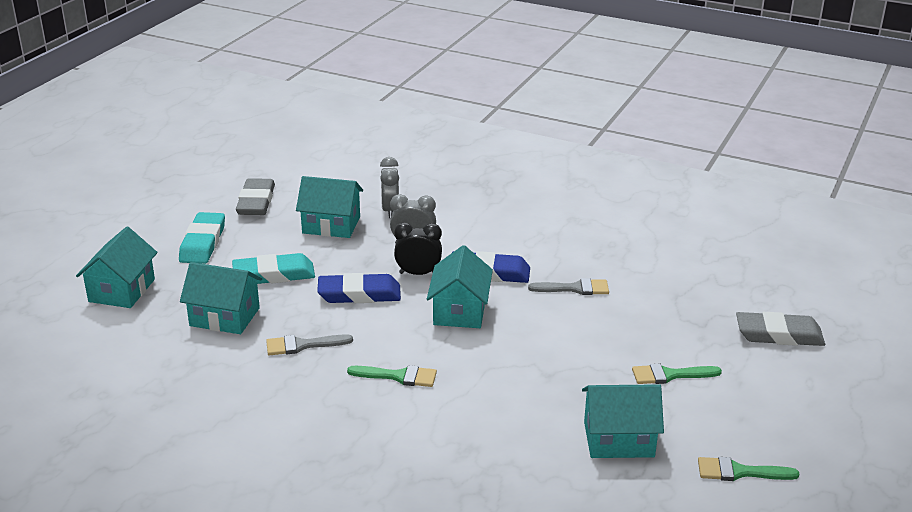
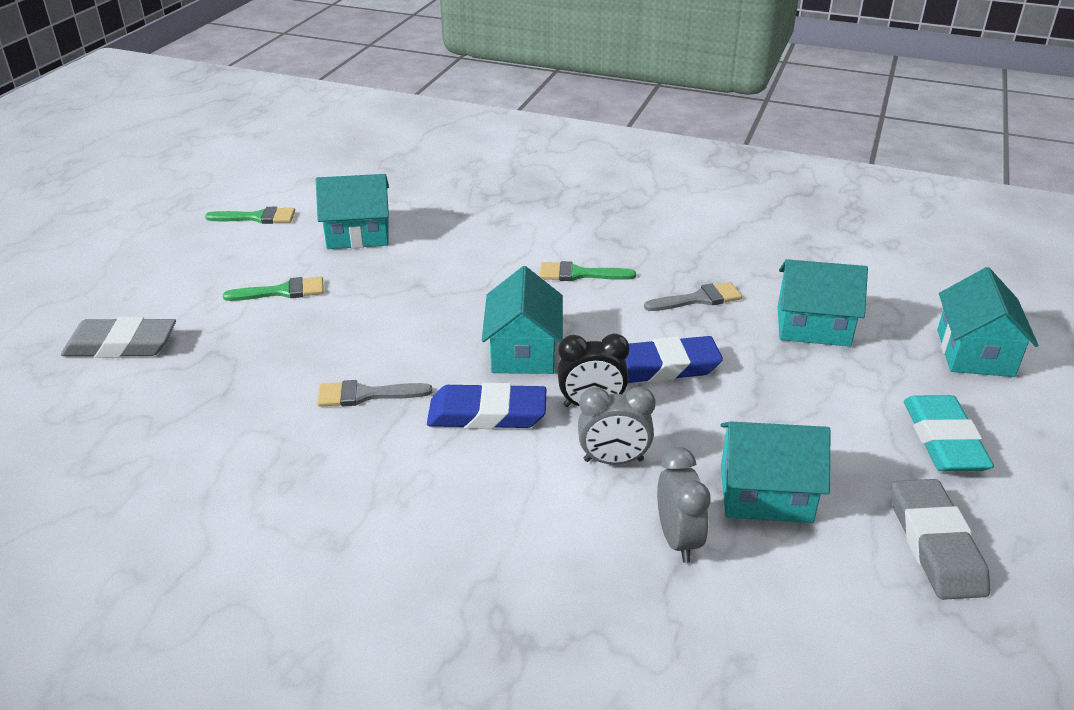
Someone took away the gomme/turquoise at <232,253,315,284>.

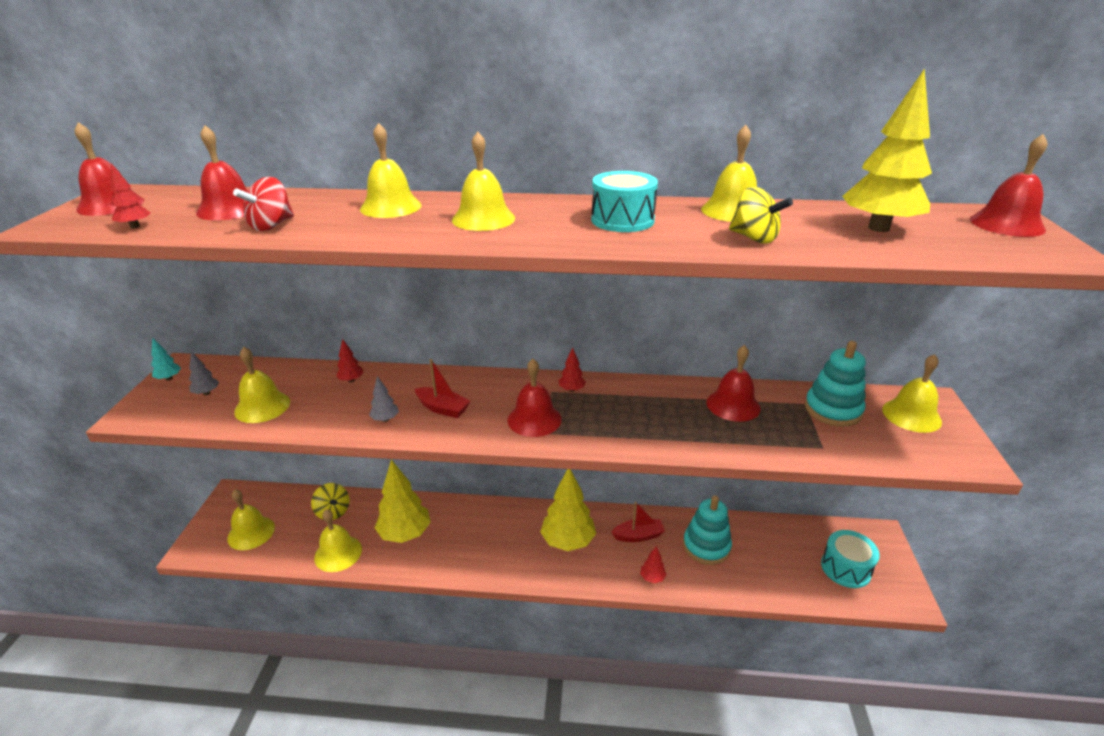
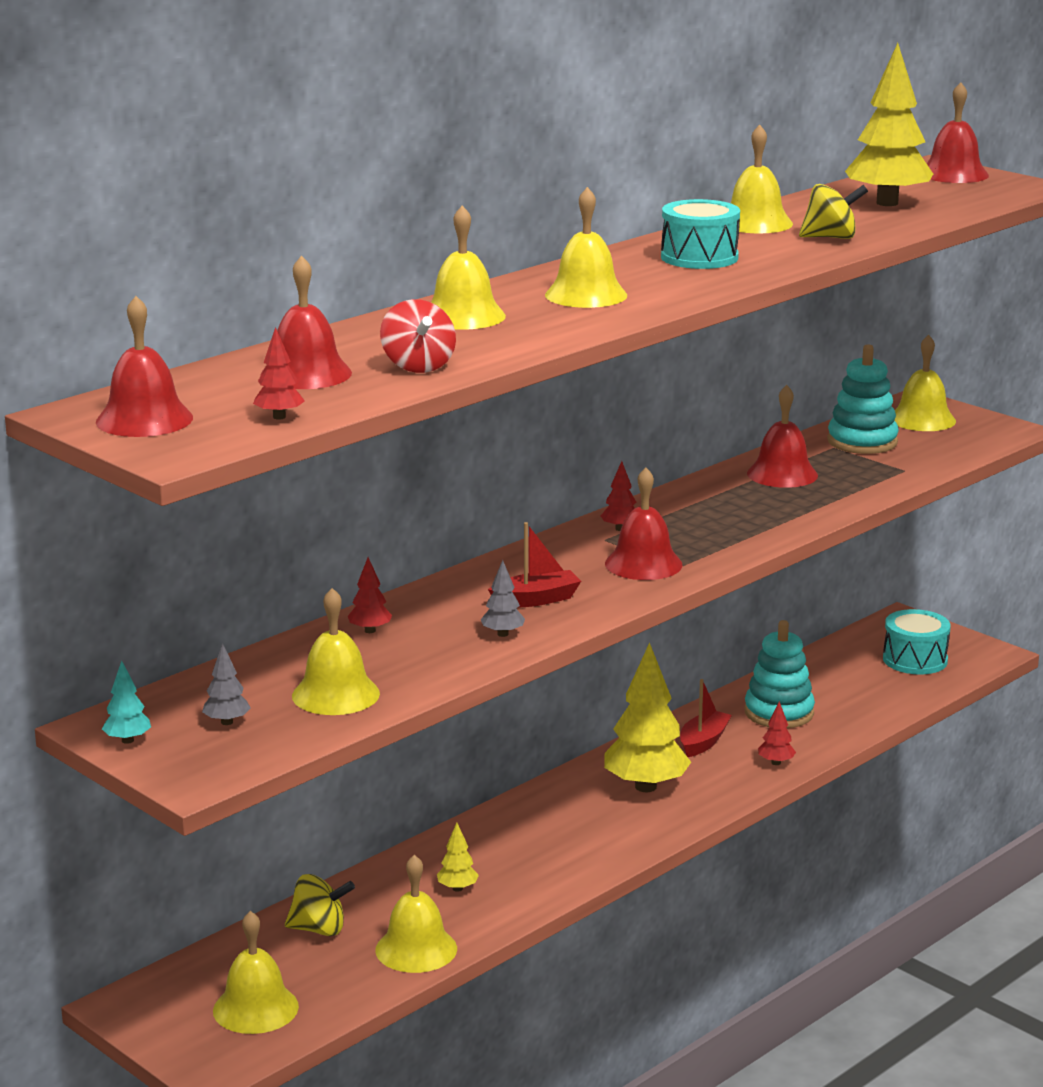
Someone scaled the arbre/jaune at <375,460,431,543> by 0.44.

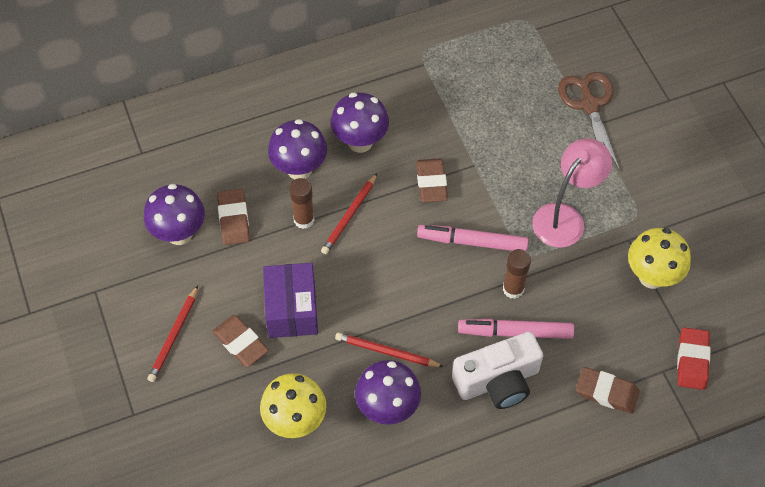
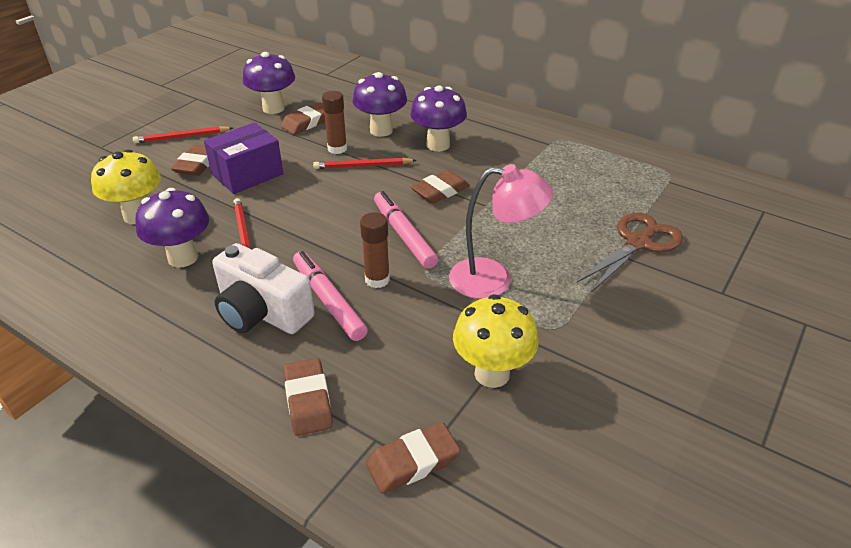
Someone repainted the gomme/rouge at <677,327,711,390>, which became the gomme/marron at <366,422,460,493>.

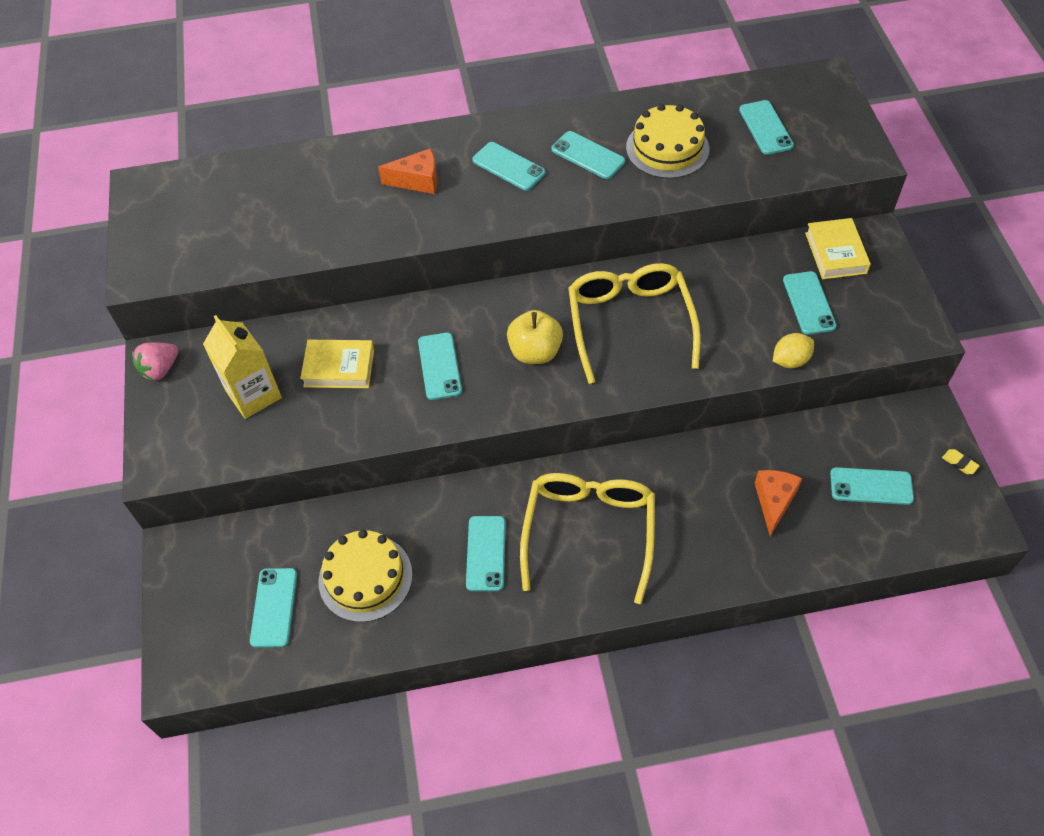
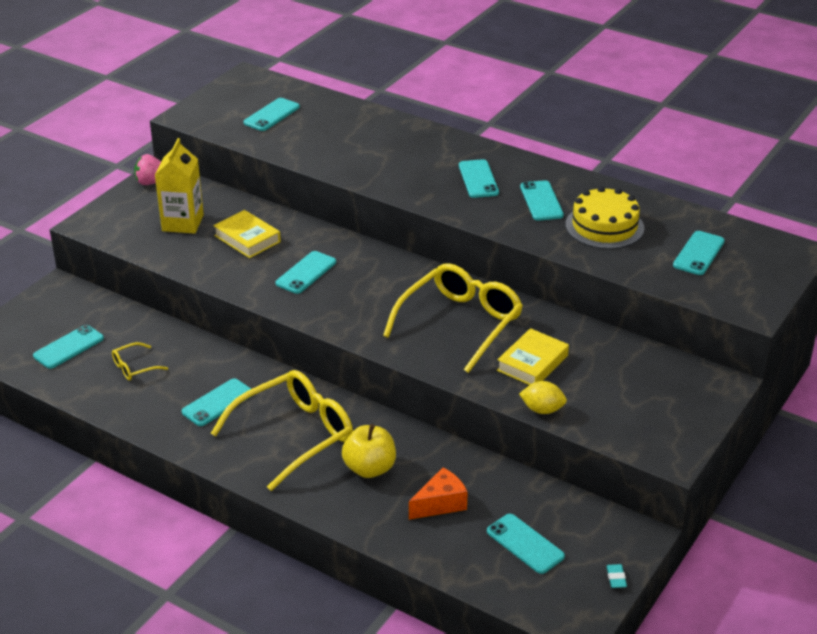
Someone took away the fromage/orange at <378,148,438,194>.
Someone carried the pomme/jaune from <507,310,563,364> to <342,424,396,478>.
Someone carried the téléphone/turquoise from <783,271,837,335> to <243,98,300,131>.
Someone carried the livre/jaune from <805,218,871,279> to <497,328,569,385>.
Someone swapped the gâteau/jaune at <318,530,413,622> for the lunettes/jaune at <112,342,168,380>.
Someone repainted the gomme/jaune at <942,449,980,474>, which became the gomme/turquoise at <606,564,627,588>.

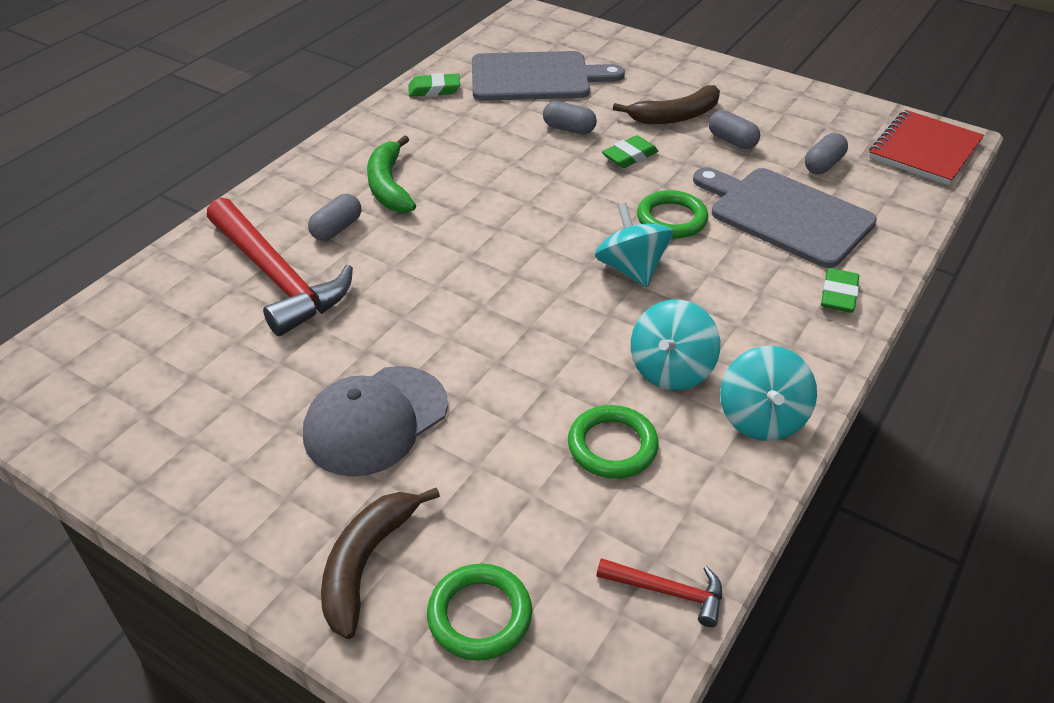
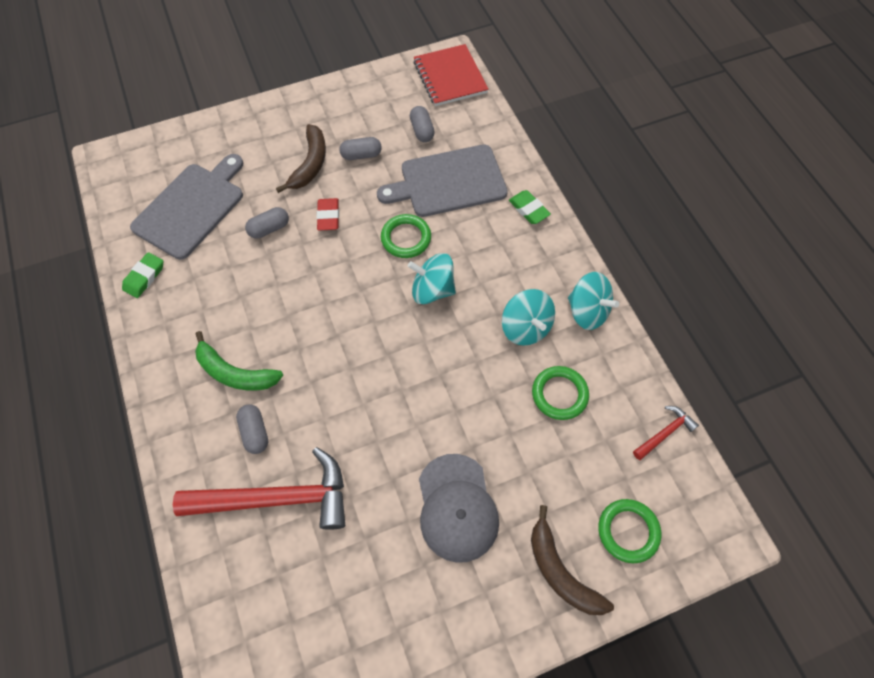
Someone repainted the gomme/vert at <602,135,658,168>, which became the gomme/rouge at <317,198,339,231>.

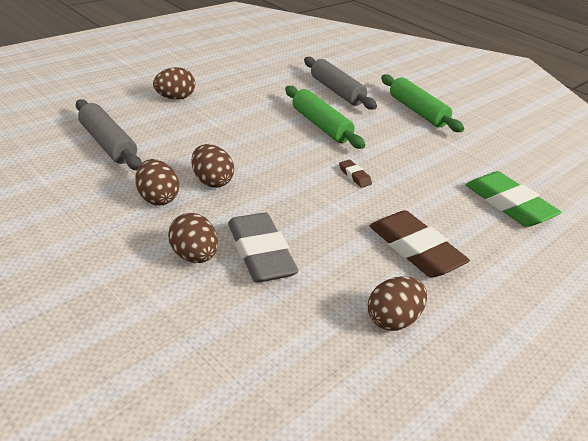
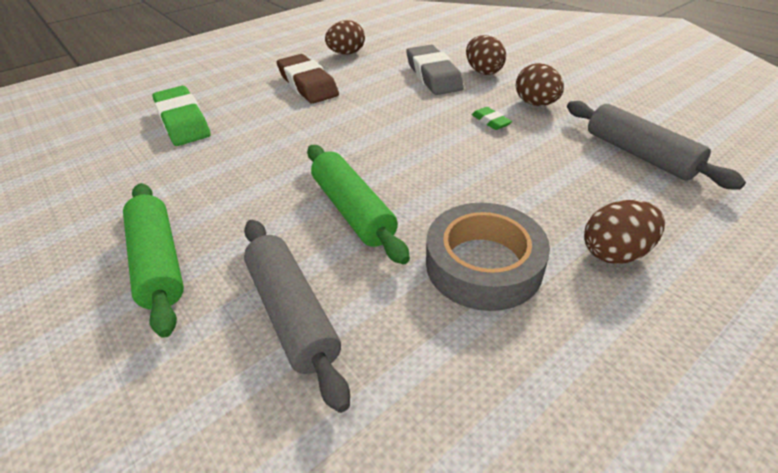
Someone took away the gomme/marron at <339,160,372,188>.
Someone put down the ruban adhésif/gris at <426,203,550,311>.
Someone swapped the œuf/marron at <191,144,234,188> for the gomme/vert at <472,107,512,130>.

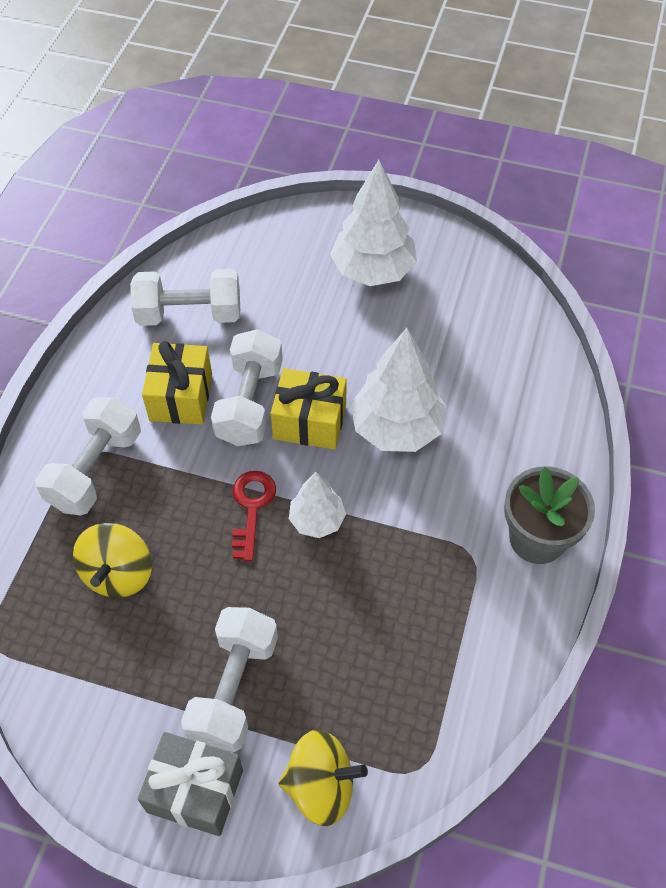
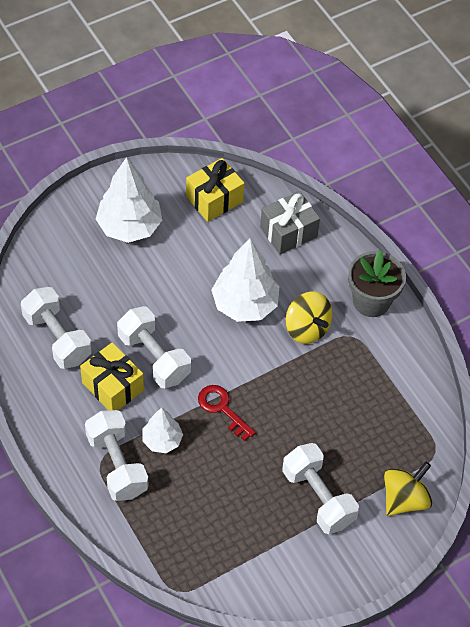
Someone carried the toupie/jaune from <73,523,152,598> to <286,291,332,344>.
Someone carried the cadeau/gris from <137,732,243,836> to <260,191,320,254>.
Someone carried the cadeau/jaune from <271,368,347,450> to <186,158,244,222>.
Someone carried the arbre/blanc from <289,472,346,538> to <143,408,183,453>.
Someone rotated the haltère/blanc at <130,269,240,326> by 75 degrees counterclockwise.

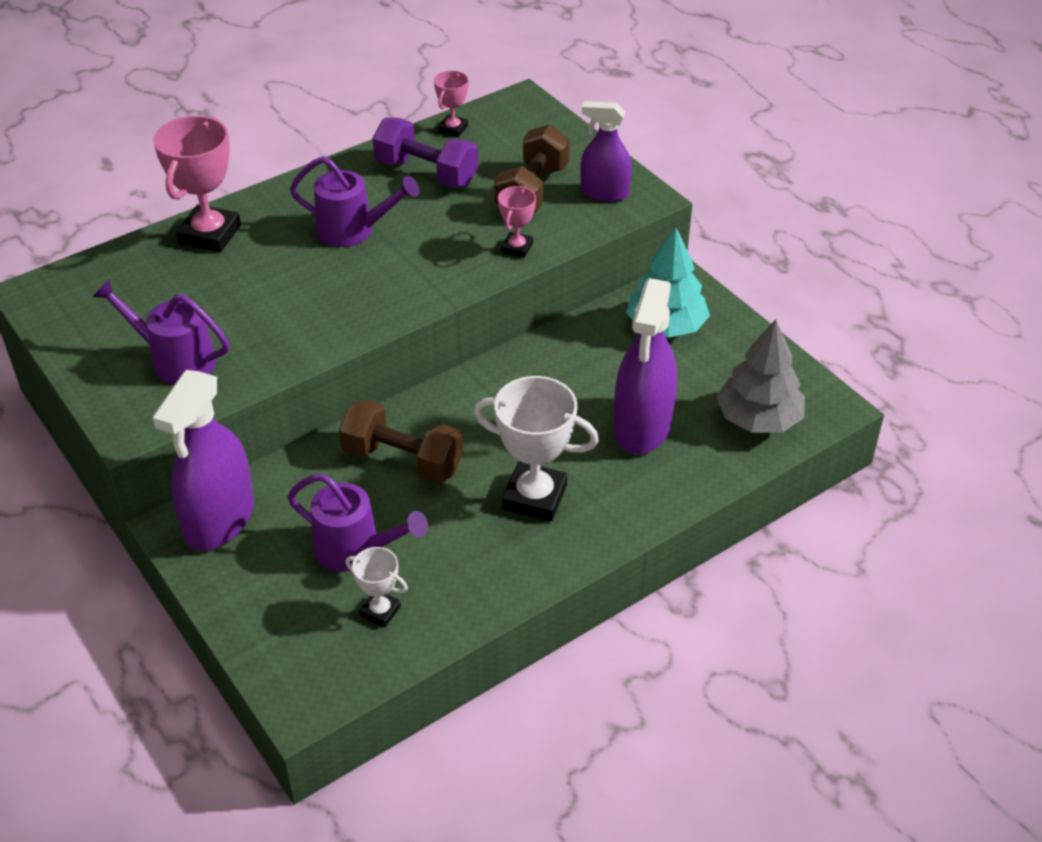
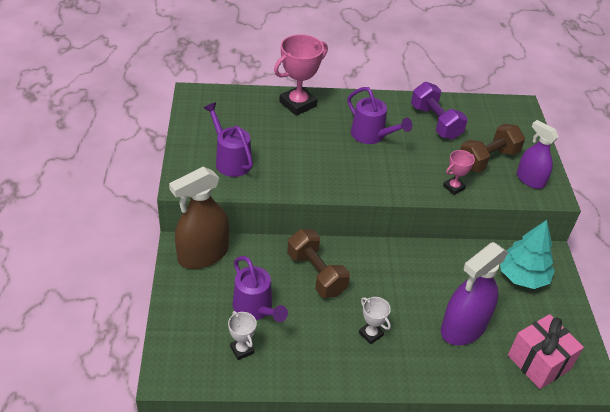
Someone took away the trophée/rose at <434,71,469,137>.
Someone swapped the arbre/gris at <716,319,805,433> for the cadeau/rose at <508,314,584,389>.
Someone repainted the vaporisateur/violet at <153,370,254,551>, which became the vaporisateur/marron at <169,167,229,269>.
Someone scaled the trophée/blanc at <474,376,599,522> by 0.53.

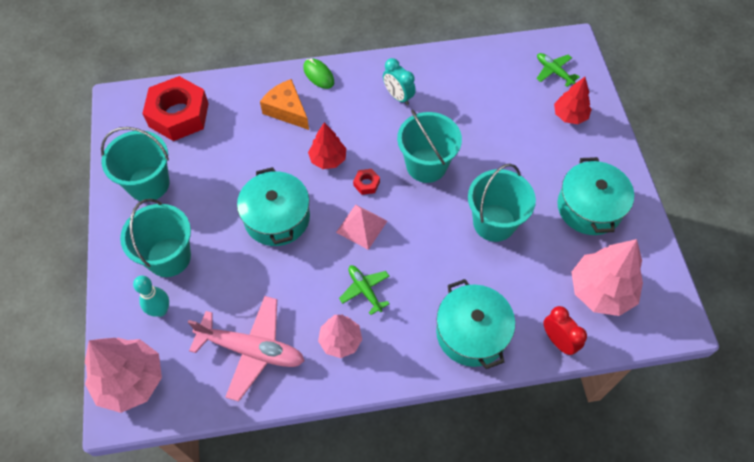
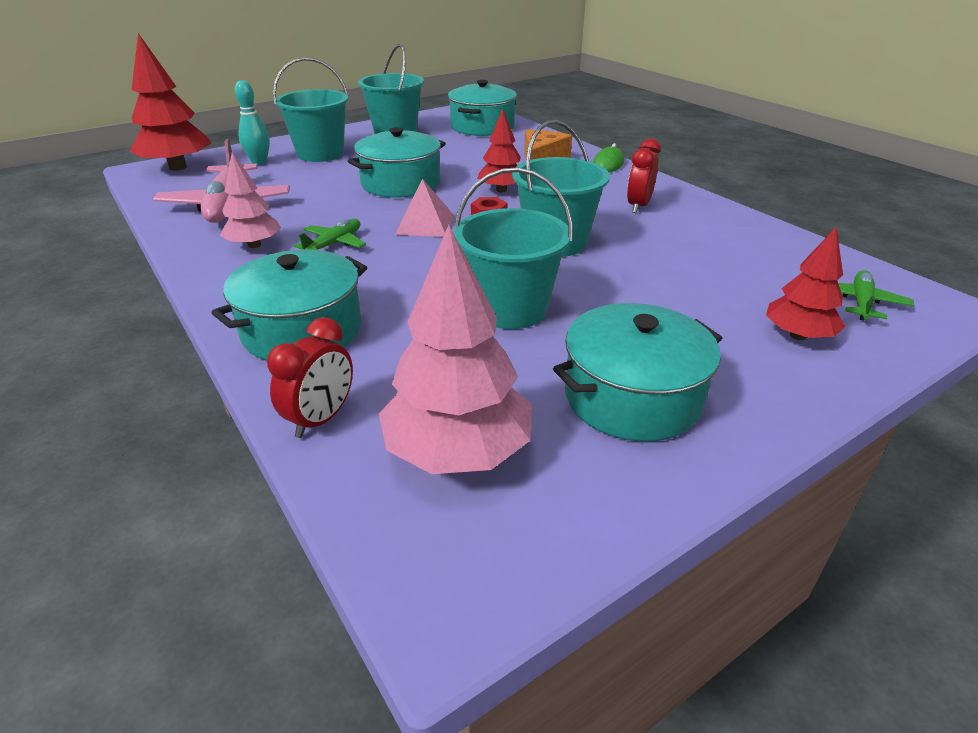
Someone swapped the écrou/rouge at <142,76,209,141> for the marmite/turquoise at <448,80,517,136>.
Someone repainted the arbre/rose at <85,338,162,413>, which became the arbre/rouge at <130,33,212,171>.
Someone repainted the réveil/turquoise at <383,58,416,105>, which became the réveil/rouge at <627,138,661,213>.

